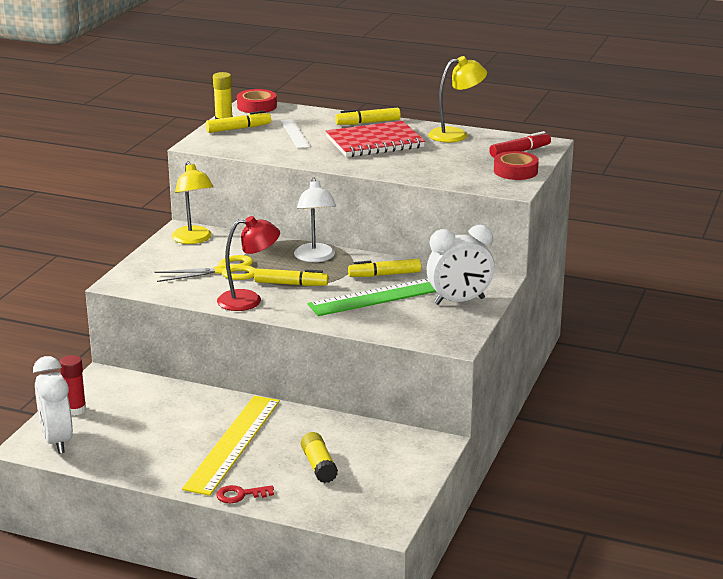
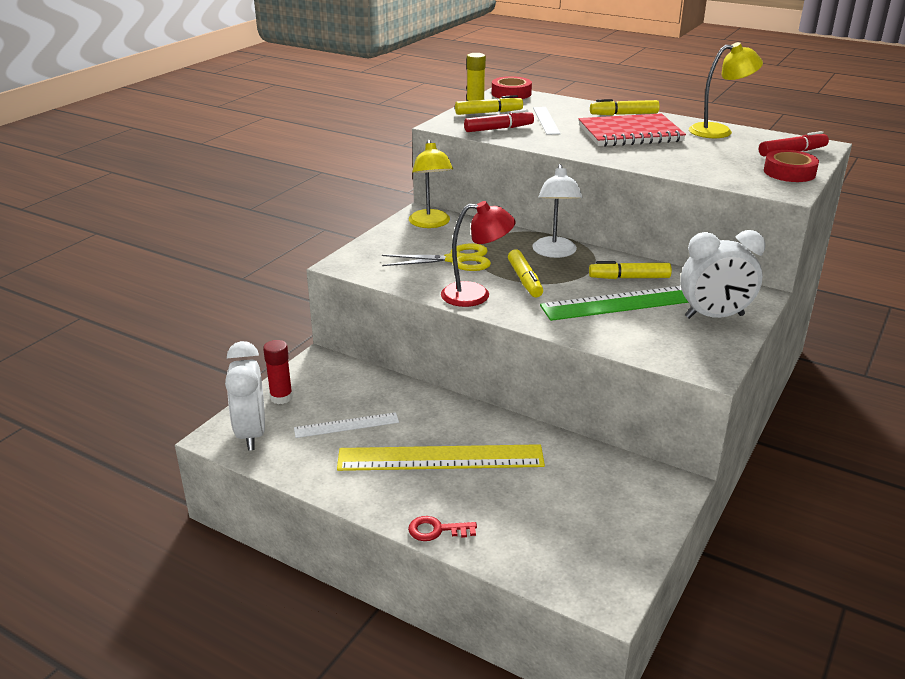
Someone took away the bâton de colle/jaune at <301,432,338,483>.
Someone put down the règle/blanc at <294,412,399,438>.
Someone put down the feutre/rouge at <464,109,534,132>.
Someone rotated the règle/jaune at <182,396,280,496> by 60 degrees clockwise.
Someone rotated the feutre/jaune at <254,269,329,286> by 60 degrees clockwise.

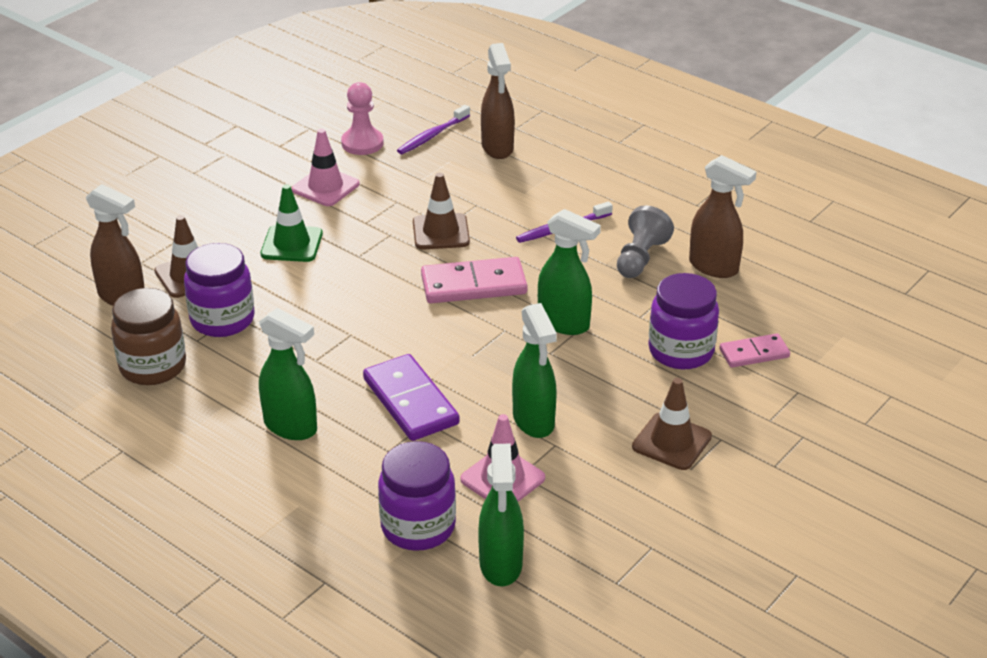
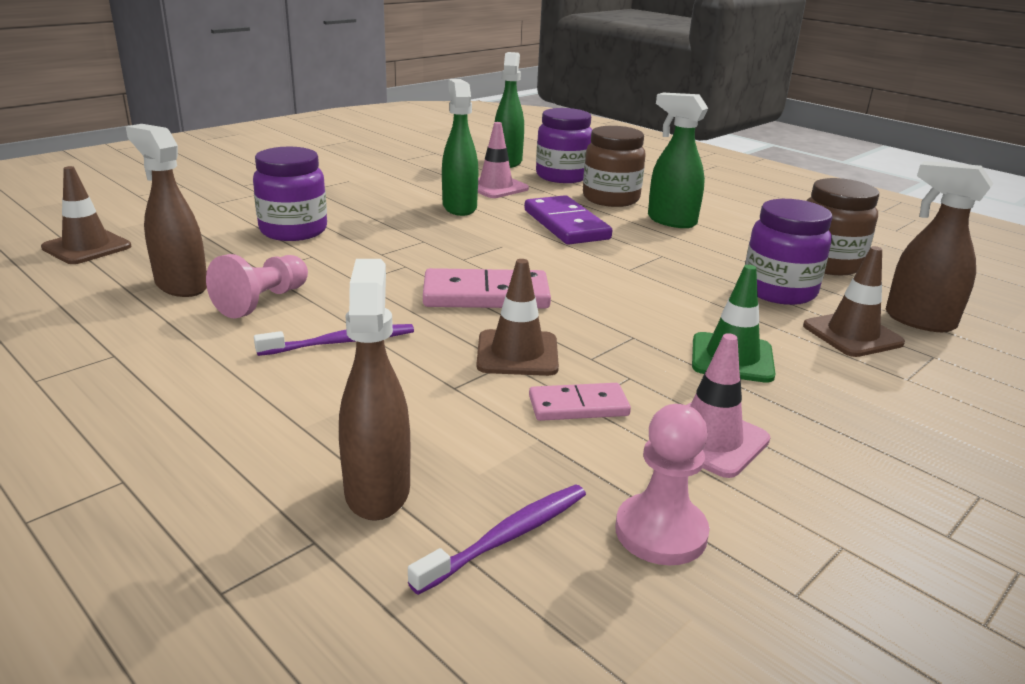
Someone took away the vaporisateur/vert at <538,209,601,335>.
Someone put down the bocal/marron at <583,126,646,207>.
Someone carried the cône de chantier/marron from <632,378,712,470> to <41,166,131,264>.
Someone carried the domino/rose from <719,333,790,368> to <529,383,631,421>.
Someone repainted the pion/gris at <617,205,674,278>, which became the pion/rose at <206,254,308,318>.

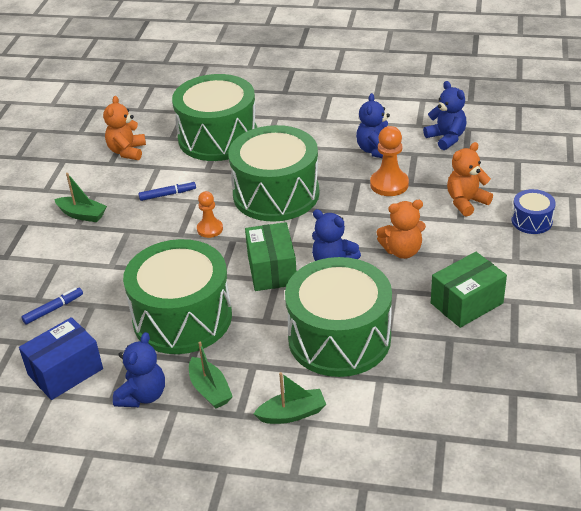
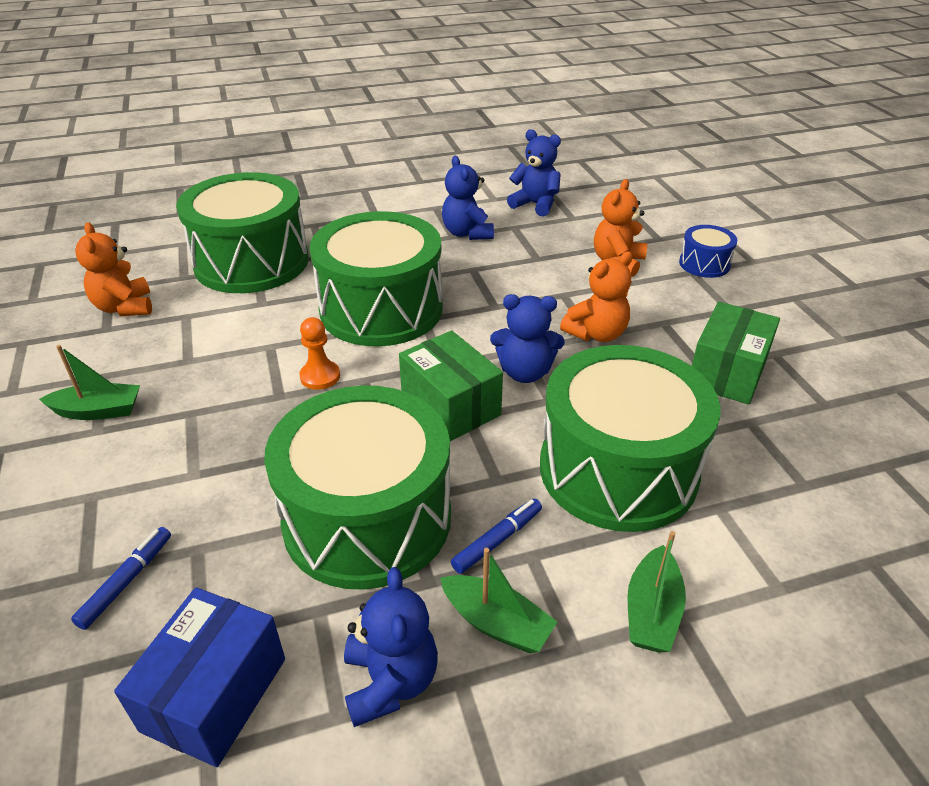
Someone took away the pion/orange at <370,126,409,196>.
Someone carried the feutre/bleu from <138,181,196,201> to <451,499,542,574>.
Someone rotated the bateau/vert at <253,372,326,424> by 150 degrees clockwise.

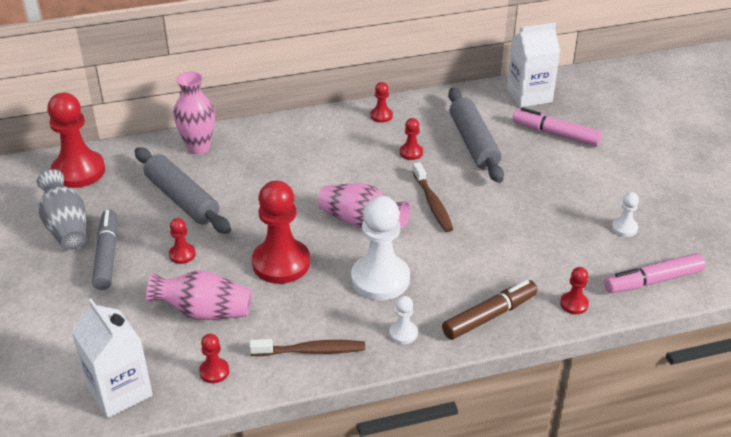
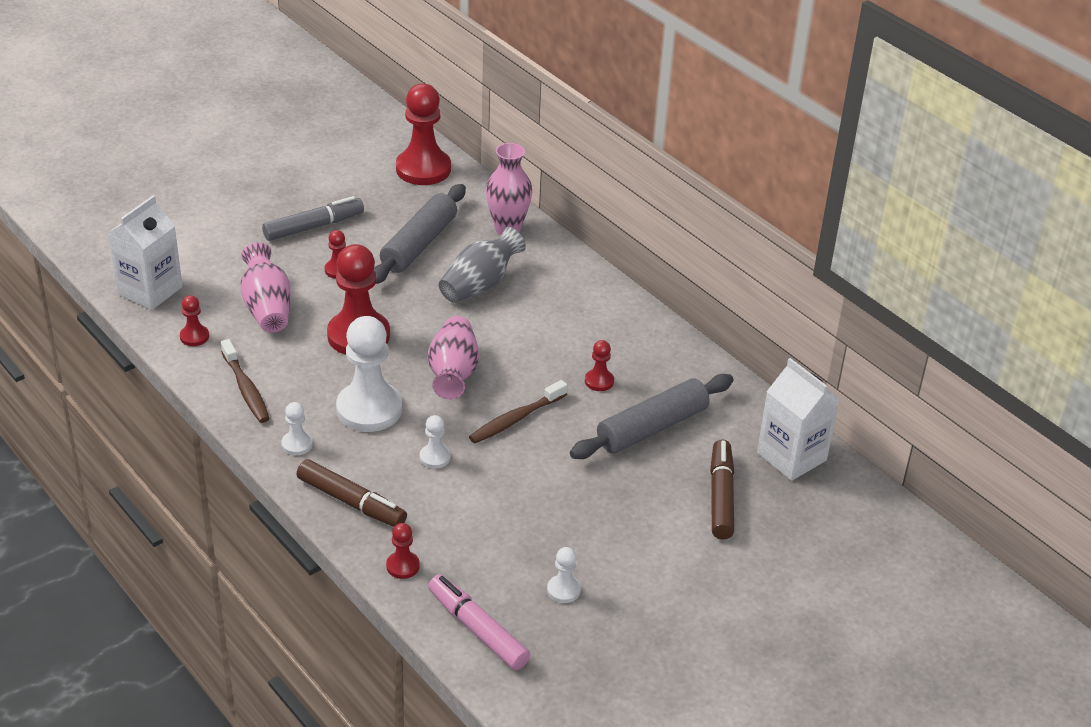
Someone took away the pion/rouge at <370,82,393,123>.
Someone put down the pion/blanc at <420,415,451,469>.
Someone carried the vase/gris from <37,169,86,250> to <439,227,526,303>.
Someone repainted the feutre/rose at <513,108,602,146>, which became the feutre/marron at <710,440,734,539>.

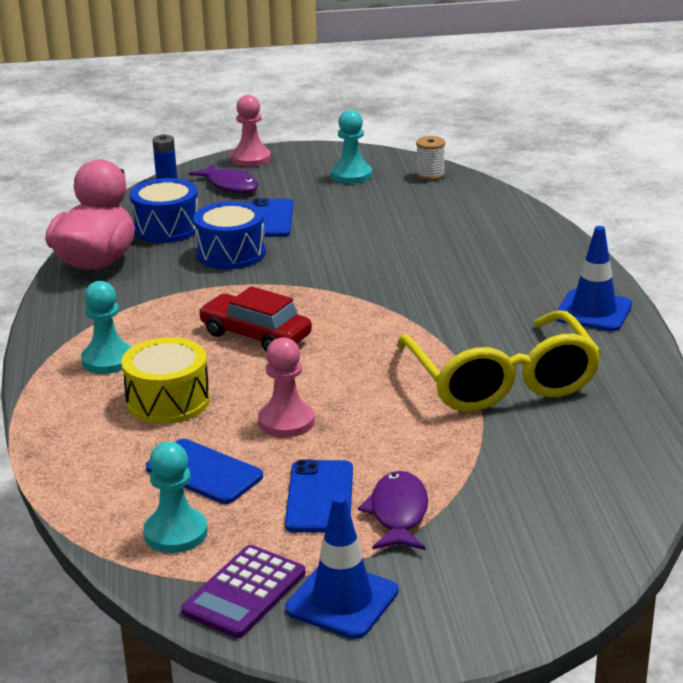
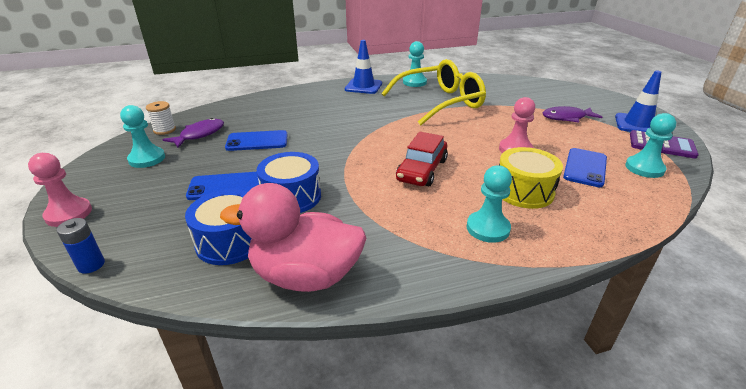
Someone put down the pion/turquoise at <403,41,427,87>.
Someone carried the poisson/violet from <189,163,259,193> to <162,118,224,148>.
Someone carried the téléphone/bleu from <285,460,353,533> to <225,130,287,151>.

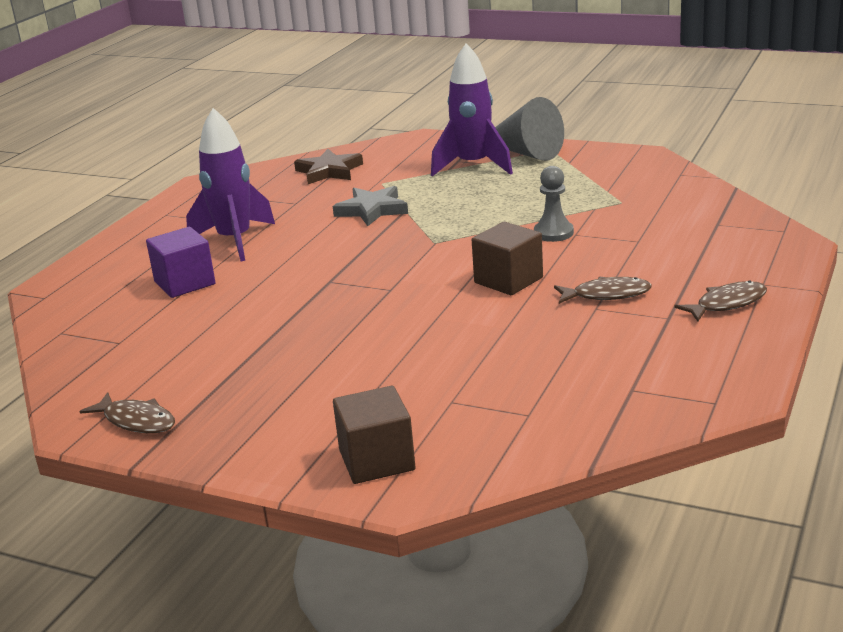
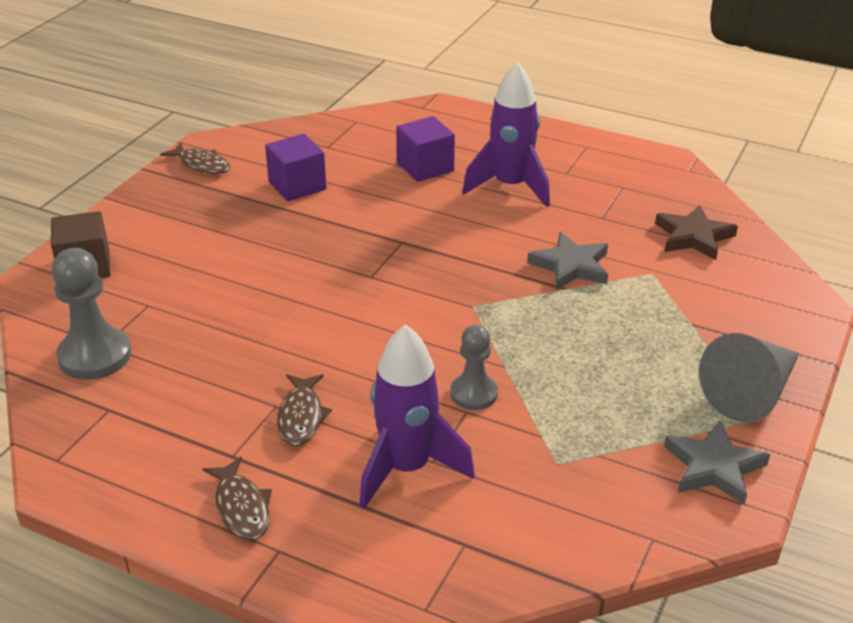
Someone took away the cube/marron at <472,222,543,295>.
Someone put down the pion/gris at <52,248,131,380>.
Someone put down the cube/violet at <265,134,326,201>.
Someone put down the étoile/gris at <664,421,770,505>.
Someone carried the fusée/violet from <431,43,513,177> to <359,324,475,509>.
Someone rotated the poisson/marron at <79,392,175,433> by 90 degrees counterclockwise.

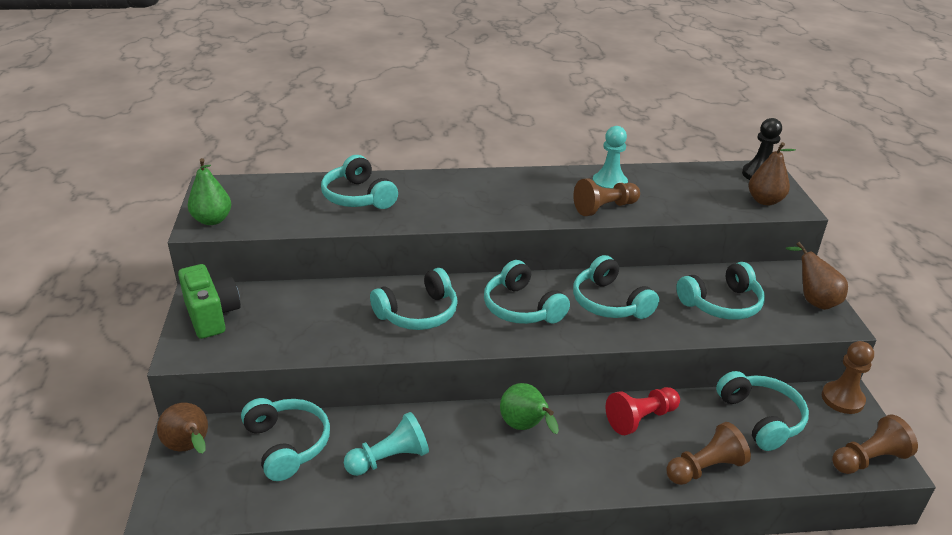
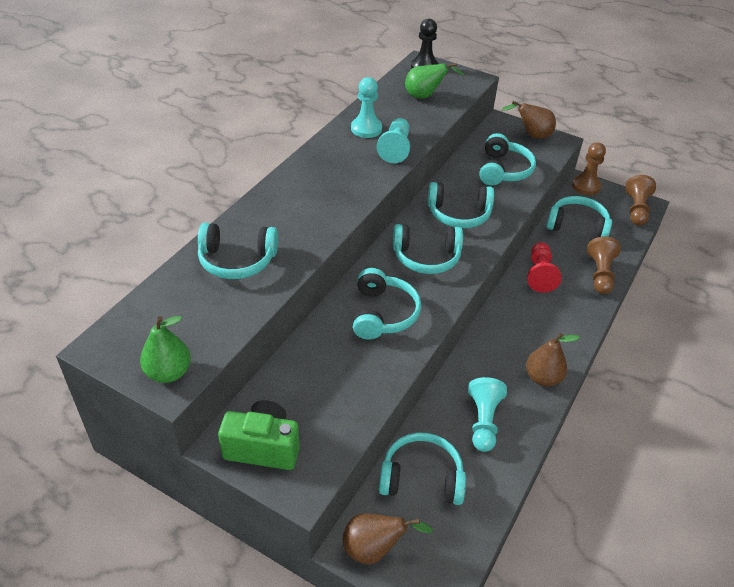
Someone carried the poire/vert from <500,383,559,434> to <405,63,465,99>.
Someone carried the poire/marron from <749,142,796,205> to <526,333,580,387>.
Someone repainted the pion/marron at <573,179,640,216>, which became the pion/turquoise at <377,118,410,163>.

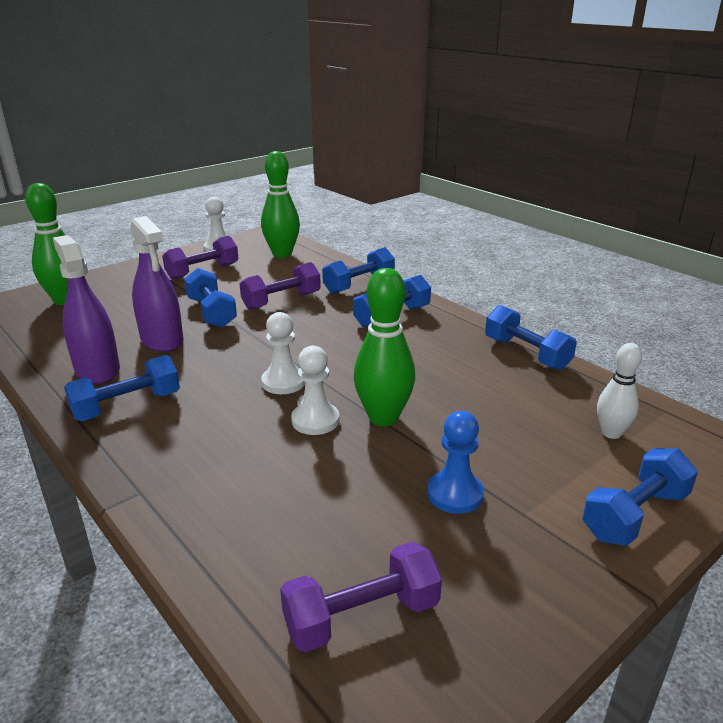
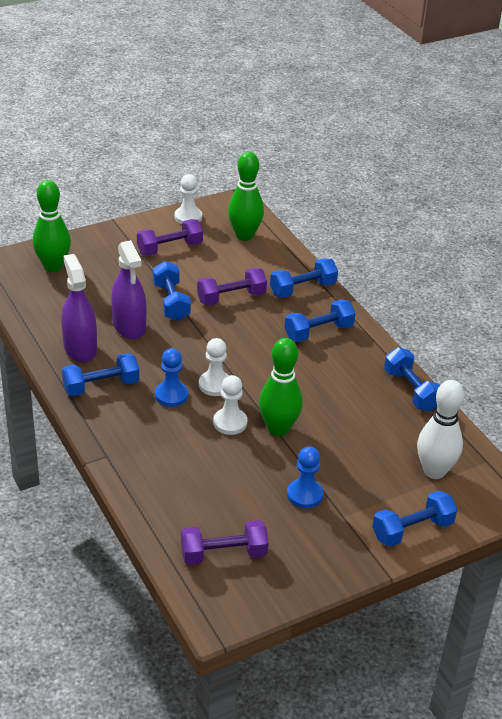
Someone put down the pion/bleu at <155,348,188,407>.
Someone scaled the quille/blanc at <597,343,642,439> by 1.62.

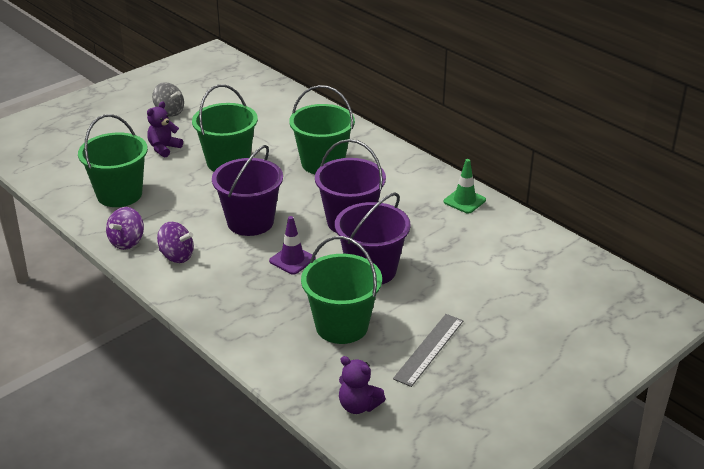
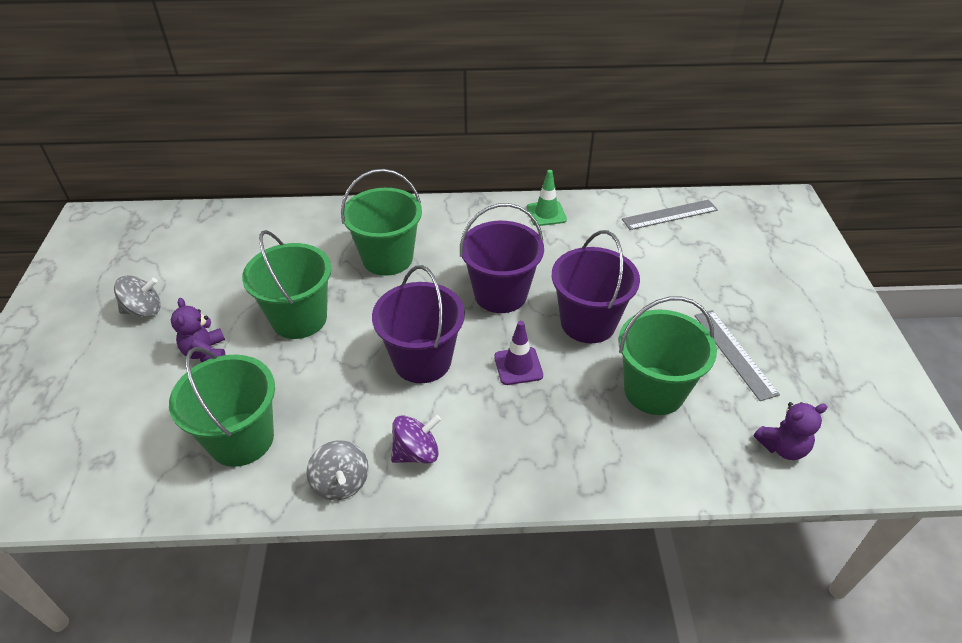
Someone put down the règle/gris at <622,200,718,230>.
Someone repainted the toupie/violet at <106,207,144,250>, which became the toupie/gris at <306,440,369,500>.

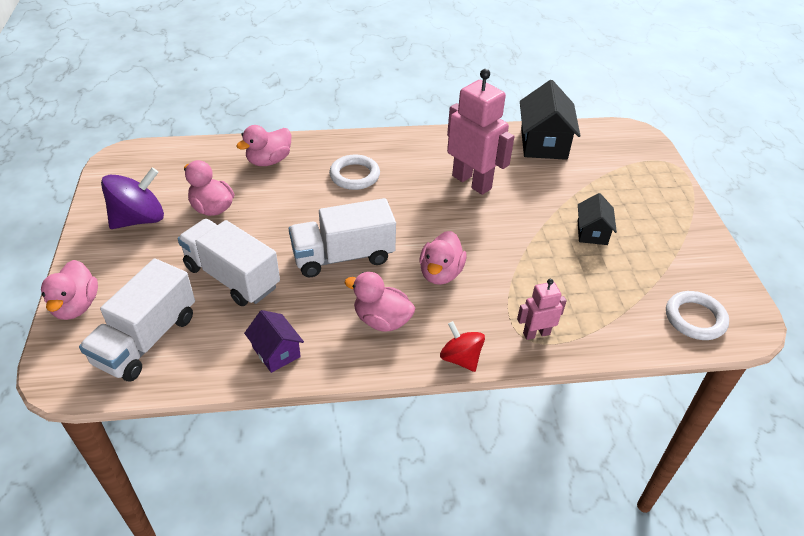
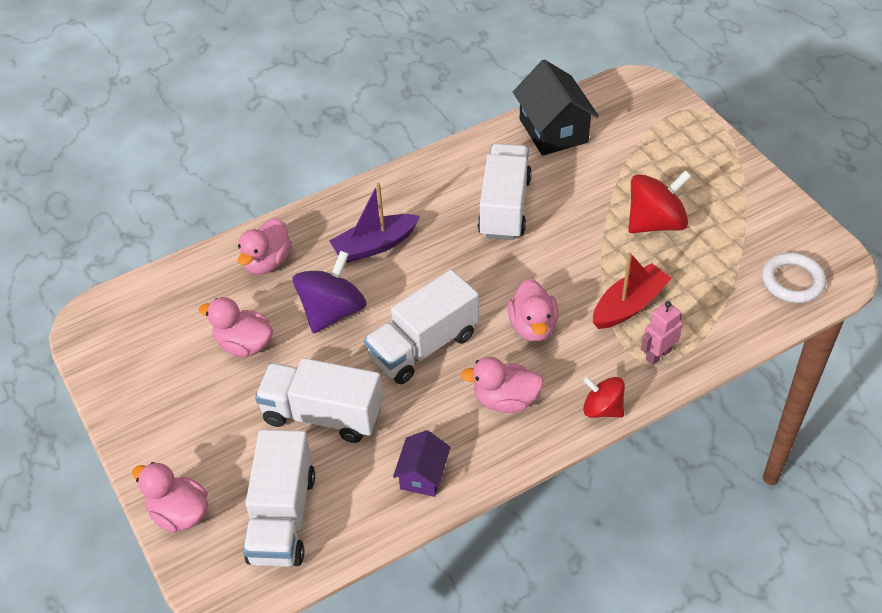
Someone put down the bateau/rouge at <593,252,672,329>.
Someone carried the toupie/violet from <101,168,164,229> to <293,251,367,334>.
Someone swapped the anneau/blanc at <329,154,380,190> for the bateau/violet at <329,183,420,263>.
Someone swapped the robot/rose at <447,69,514,195> for the camion/blanc at <478,143,532,240>.
Someone swapped the maison/noir at <578,193,617,245> for the toupie/rouge at <629,170,691,233>.
Someone rotated the canard/rose at <41,260,98,320> by 150 degrees clockwise.
Someone rotated the maison/violet at <244,310,304,373> by 75 degrees clockwise.

